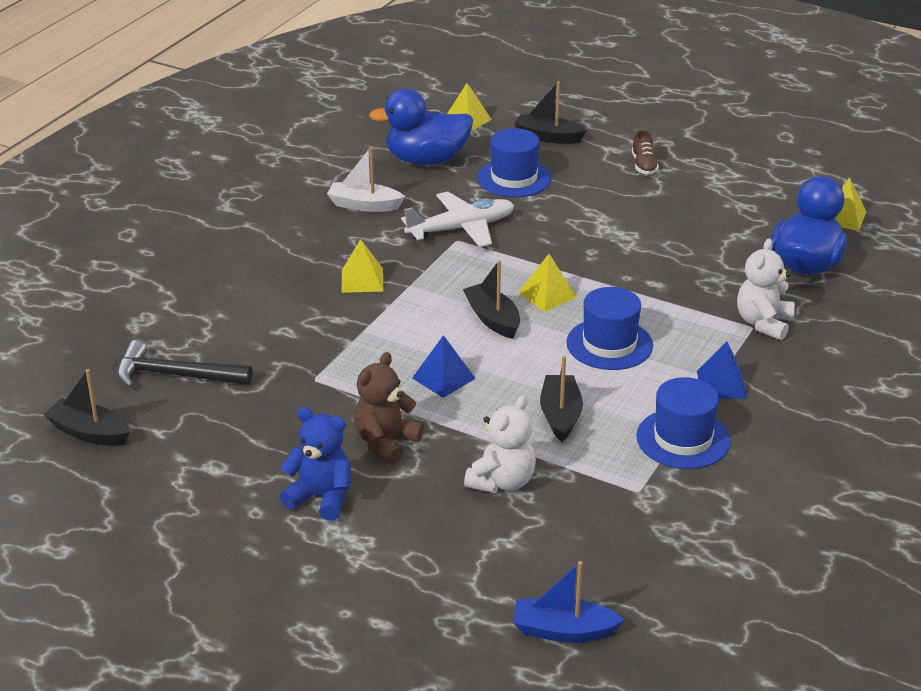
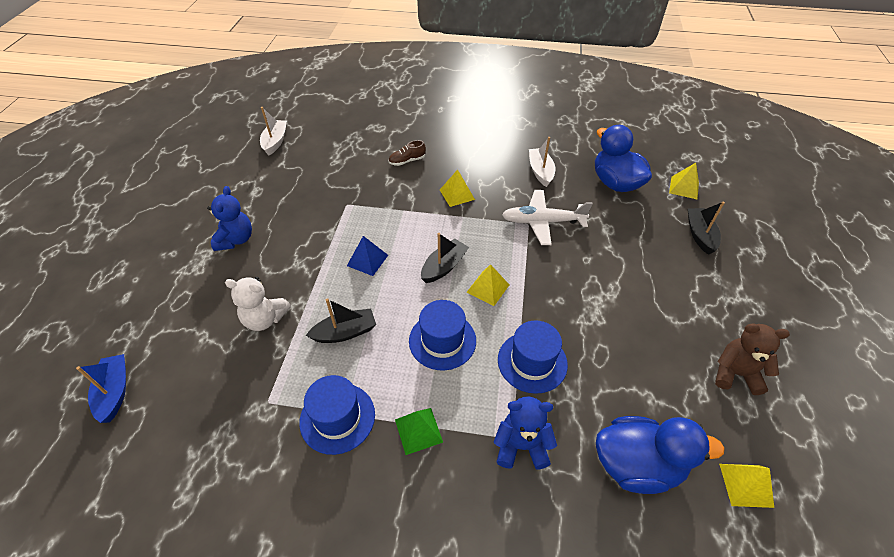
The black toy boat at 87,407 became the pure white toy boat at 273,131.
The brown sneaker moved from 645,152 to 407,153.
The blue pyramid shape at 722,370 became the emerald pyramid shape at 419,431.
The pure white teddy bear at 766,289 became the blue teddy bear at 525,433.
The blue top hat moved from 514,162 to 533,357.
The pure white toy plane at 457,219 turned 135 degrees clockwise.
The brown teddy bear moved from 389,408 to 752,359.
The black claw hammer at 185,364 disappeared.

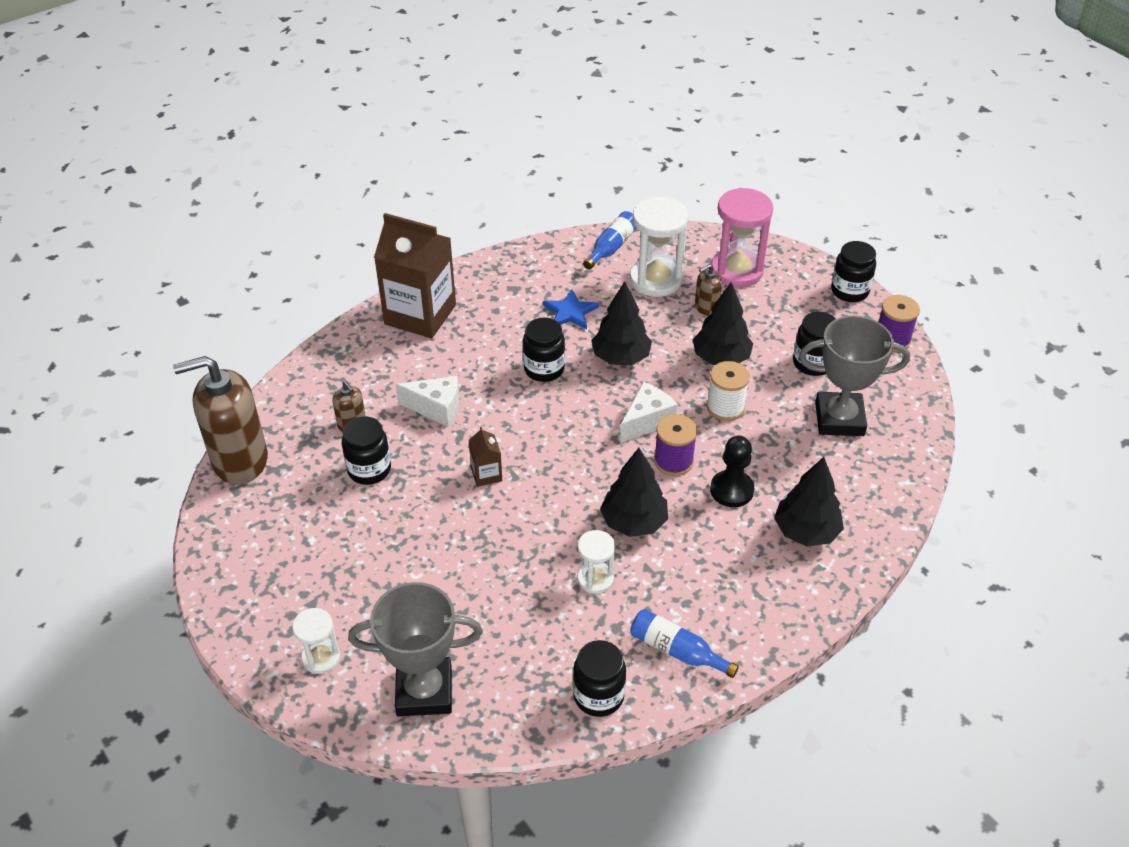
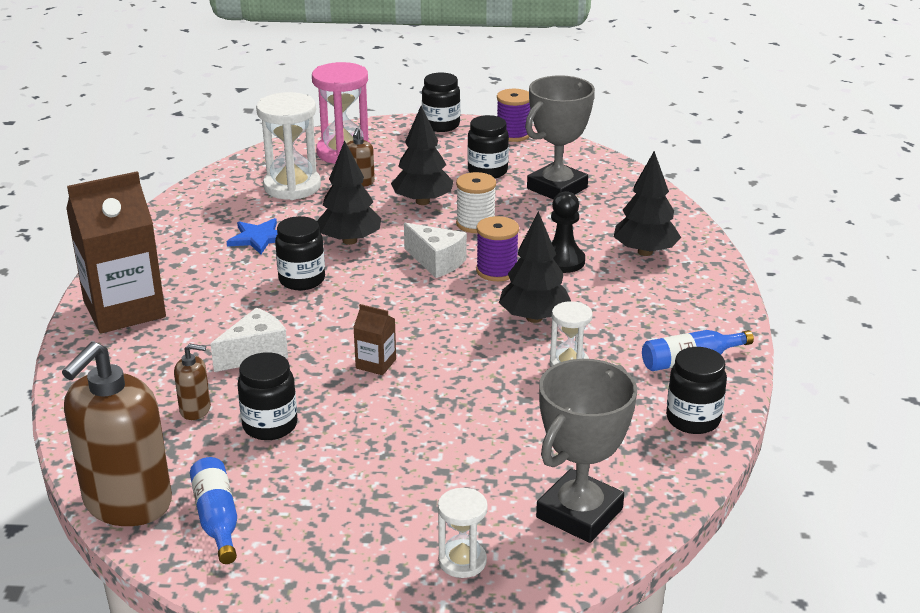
The blue flask moved from 610,240 to 213,510.
The pure white cheese at 648,412 turned 135 degrees clockwise.

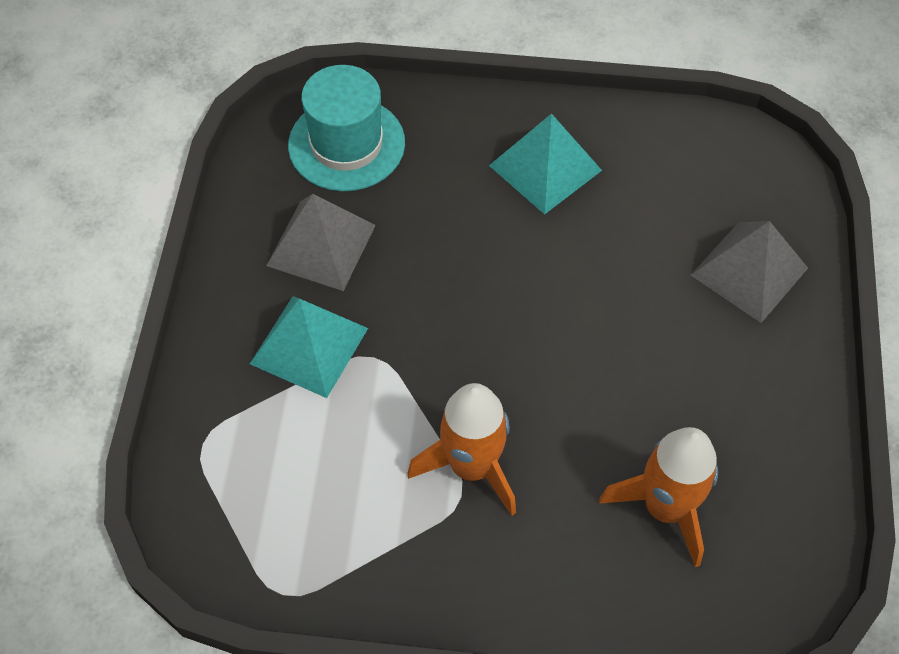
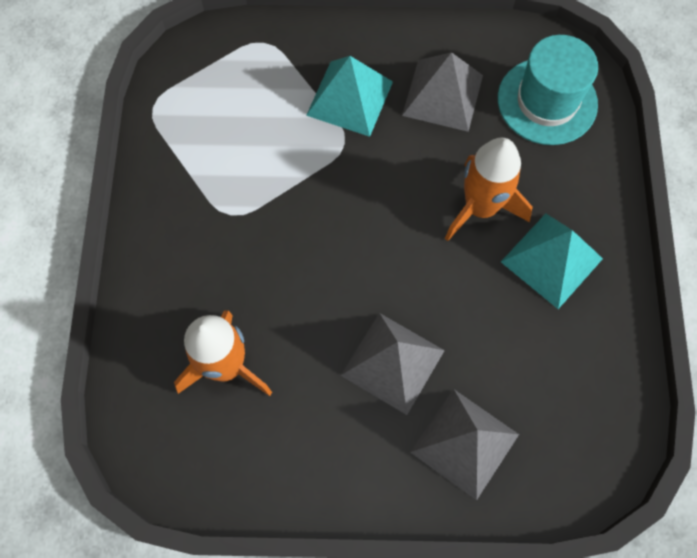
The ash-grey pyramid shape at 392,364 appeared.
The orange rocket moved from 461,449 to 489,189.

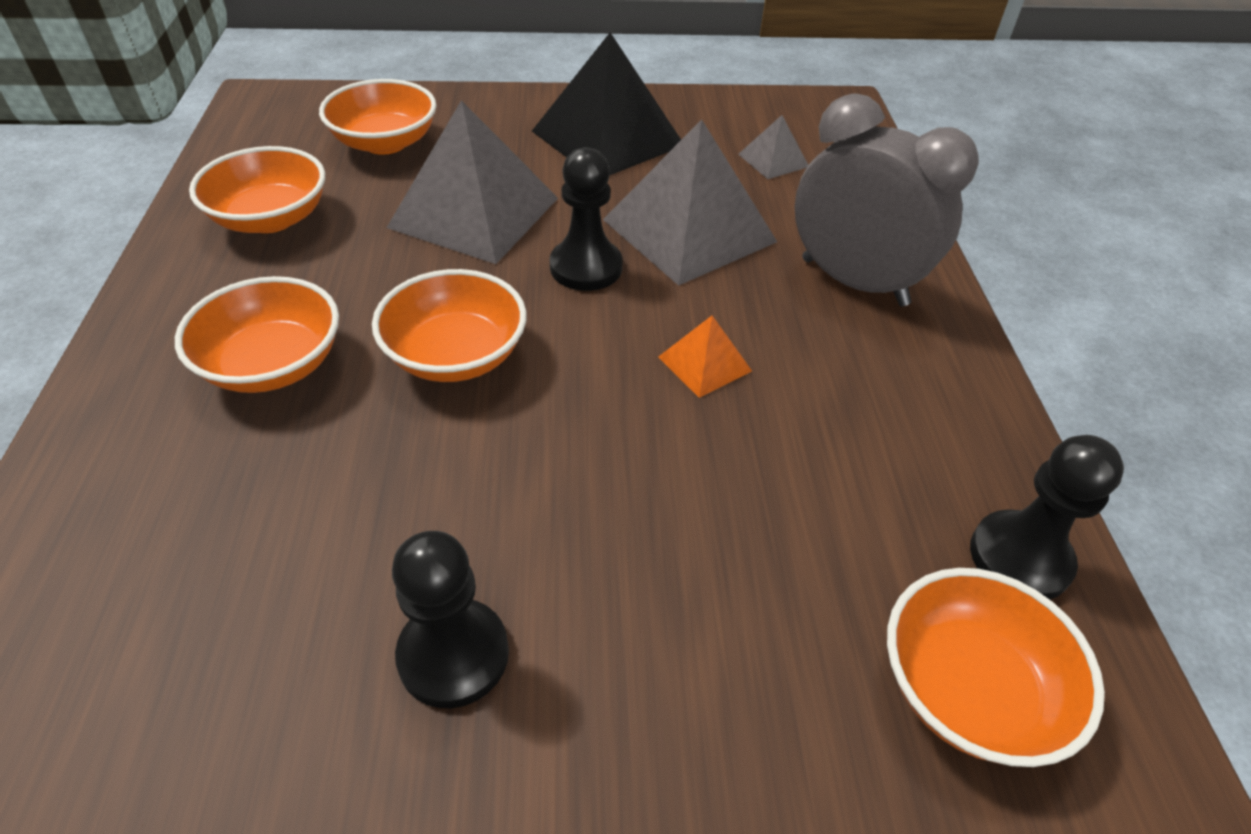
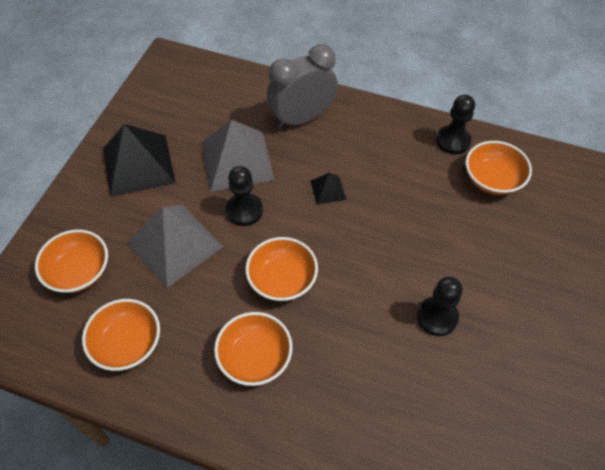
The orange pyramid shape at 705,357 became the black pyramid shape at 328,189.
The ash-grey pyramid shape at 773,147 disappeared.

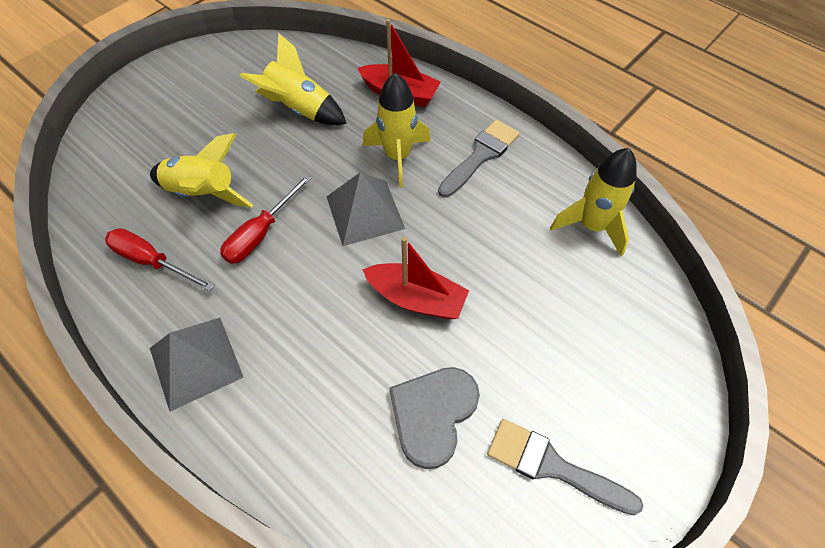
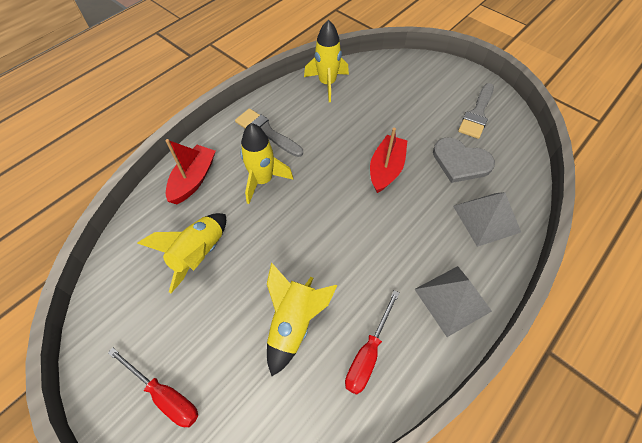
The scarlet screwdriver moved from 265,219 to 153,387.
The ash-grey pyramid shape moved from 366,209 to 487,219.

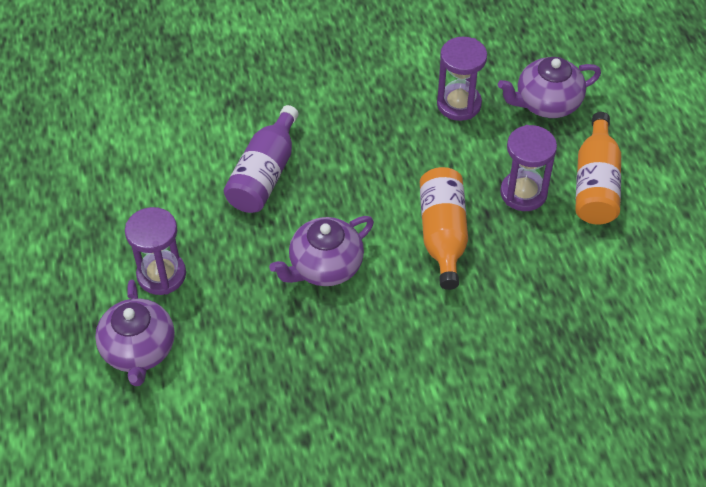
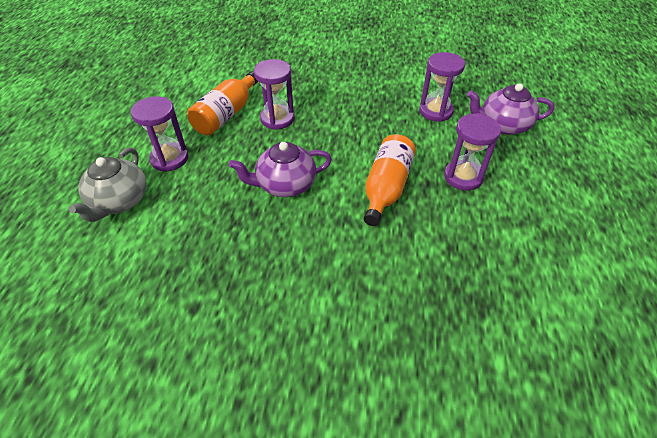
The royal purple china teapot at 135,333 became the ash-grey china teapot at 108,184.
The orange flask moved from 598,168 to 223,103.
The royal purple flask at 261,159 was replaced by the royal purple sandglass at 274,94.

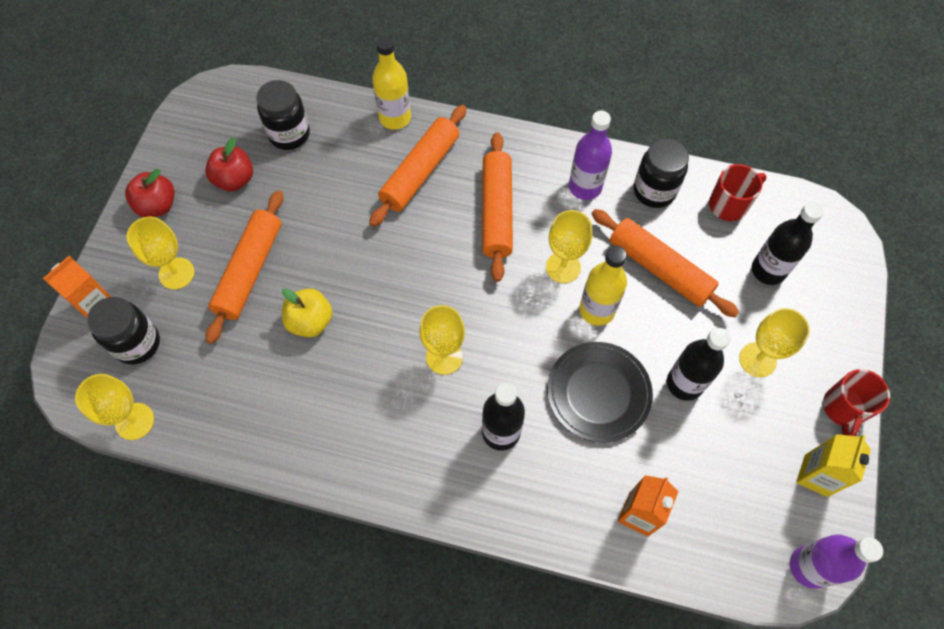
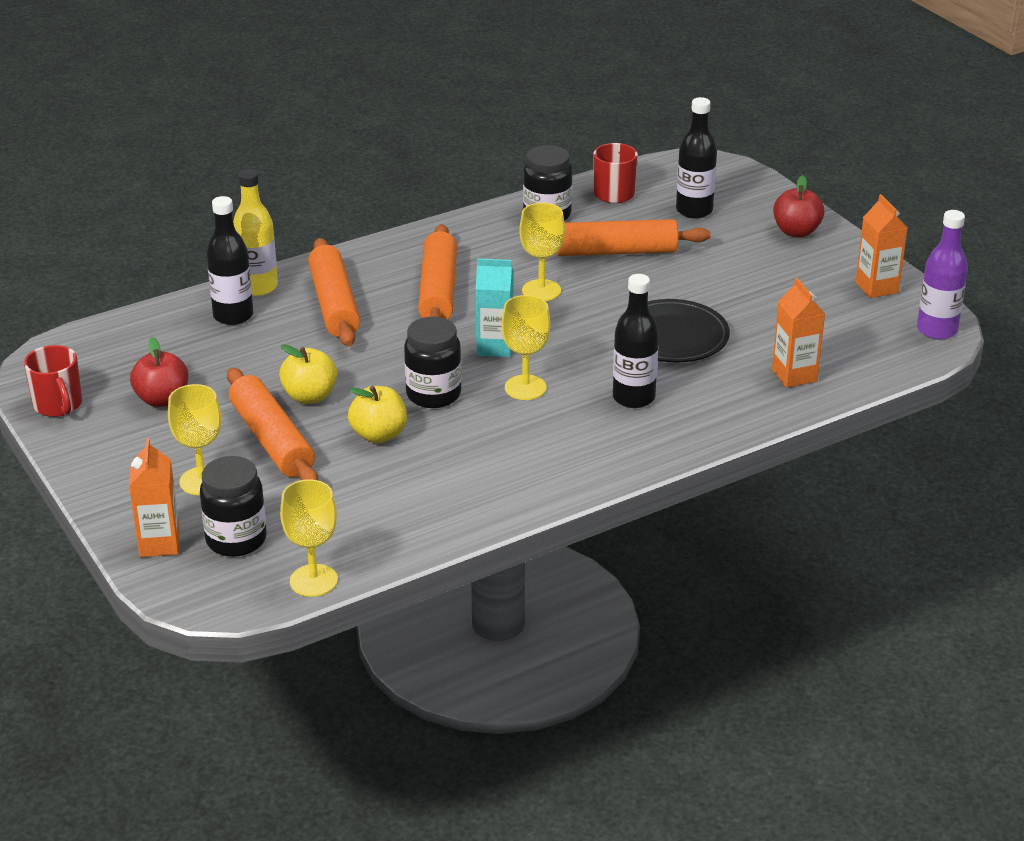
The scarlet coffee mug moved from 856,402 to 53,381.
The black flask moved from 698,364 to 229,260.
The bright yellow apple at 308,374 appeared.
The black jam jar moved from 283,115 to 433,362.
The orange dough roller at 497,207 turned 45 degrees clockwise.
The turquoise juice carton at 494,307 appeared.
The scarlet apple moved from 150,193 to 799,206.
The bright yellow juice carton at 833,465 became the orange juice carton at 881,246.
The royal purple flask at 590,155 disappeared.
The bright yellow flask at 603,286 disappeared.
The bright yellow wine glass at 774,342 disappeared.

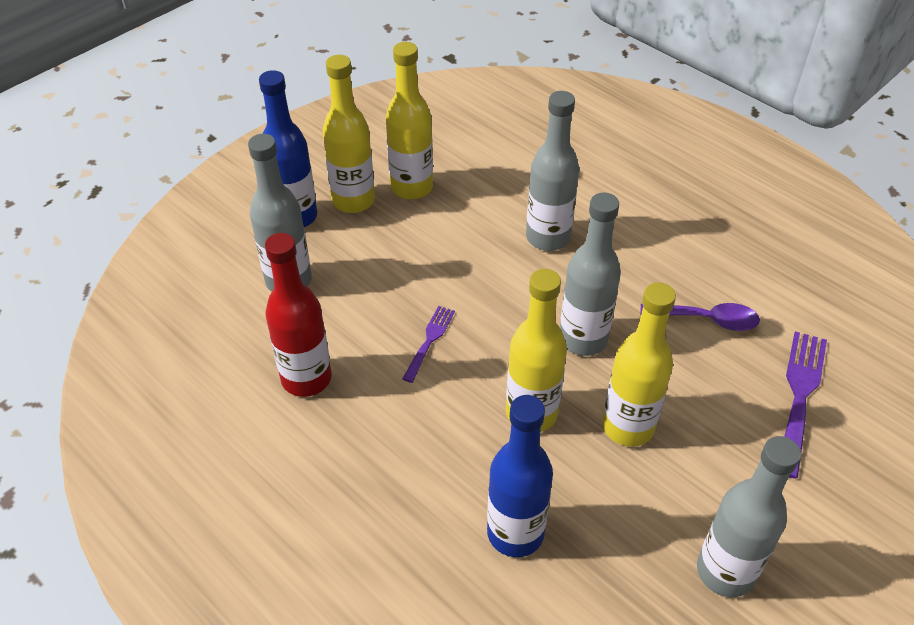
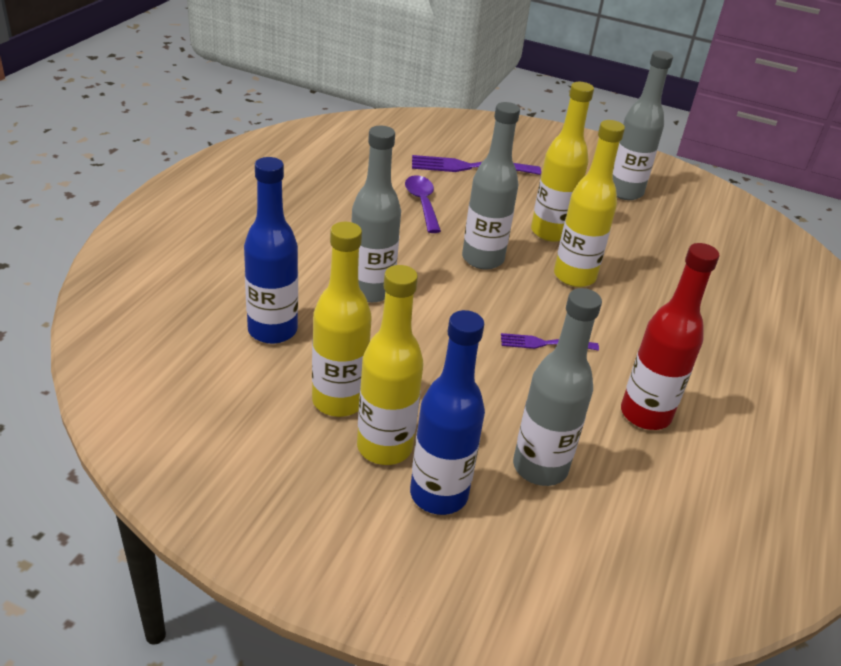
The blue flask moved from 520,476 to 271,250.

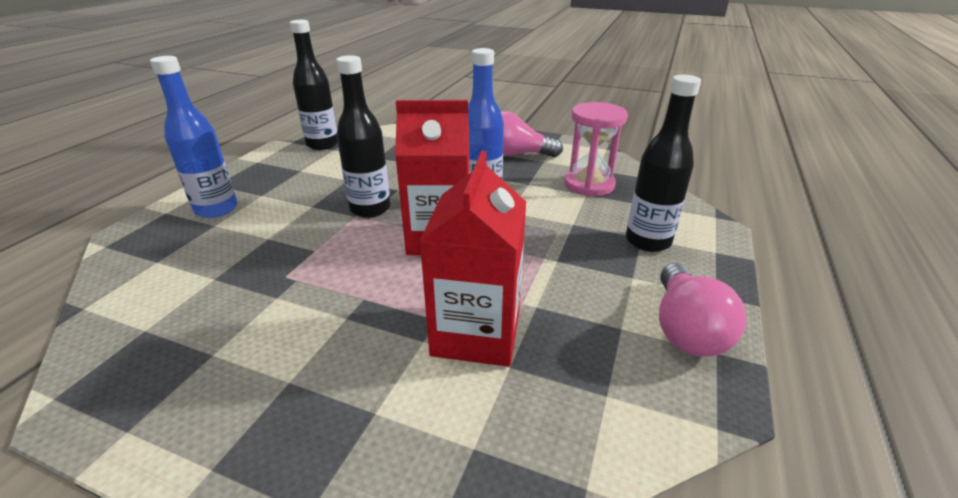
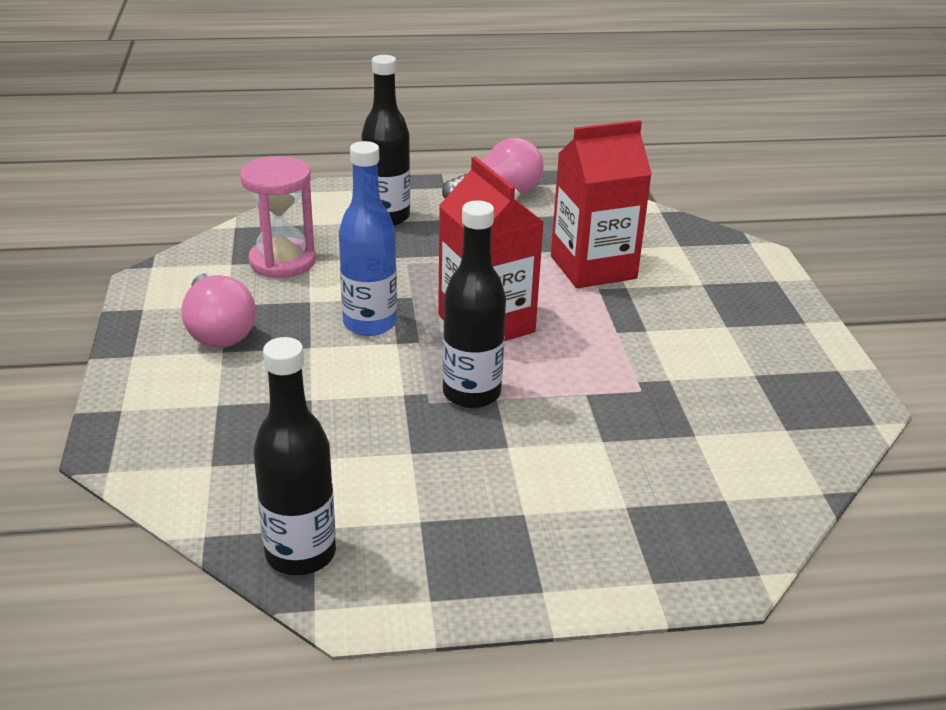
The blue flask at 193,137 disappeared.

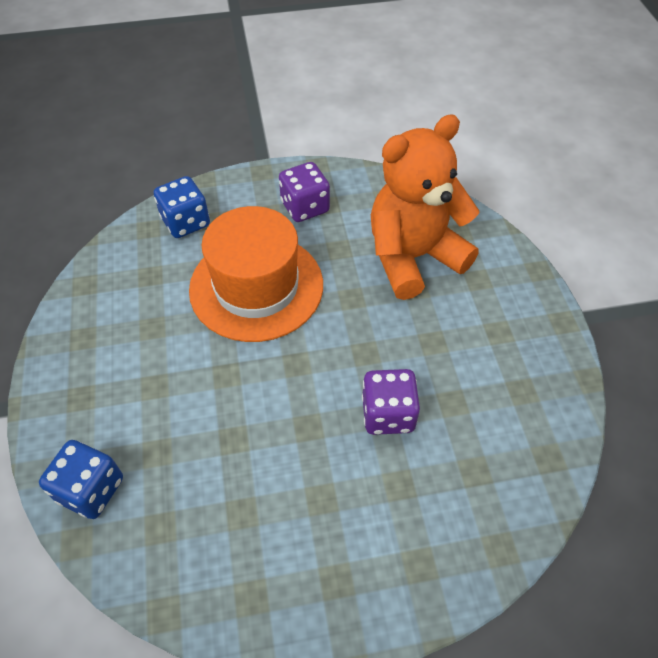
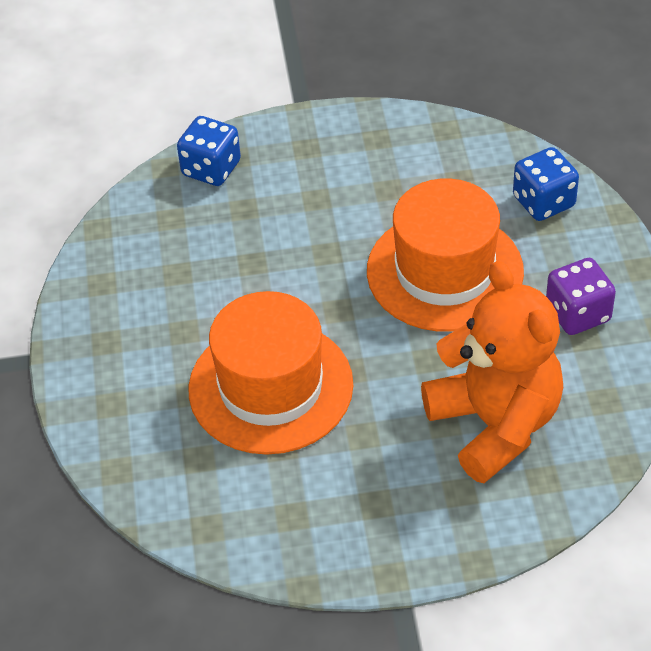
The royal purple dice at 391,402 was replaced by the orange top hat at 270,373.

